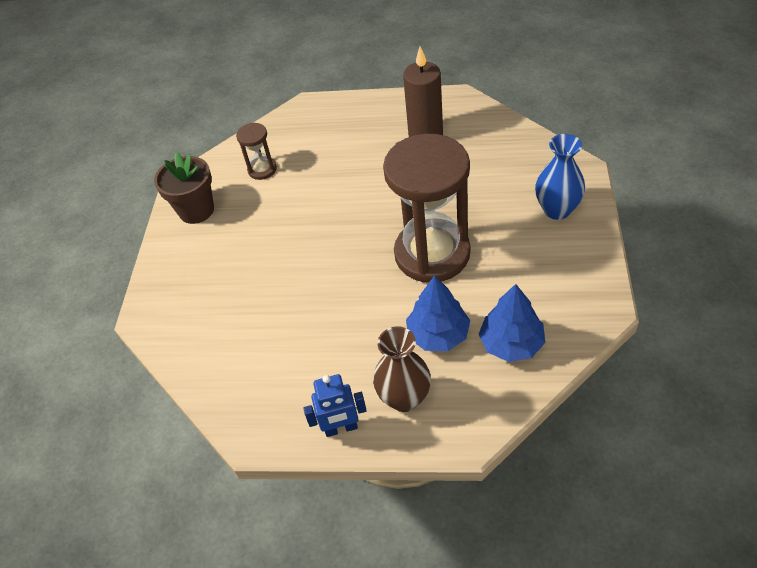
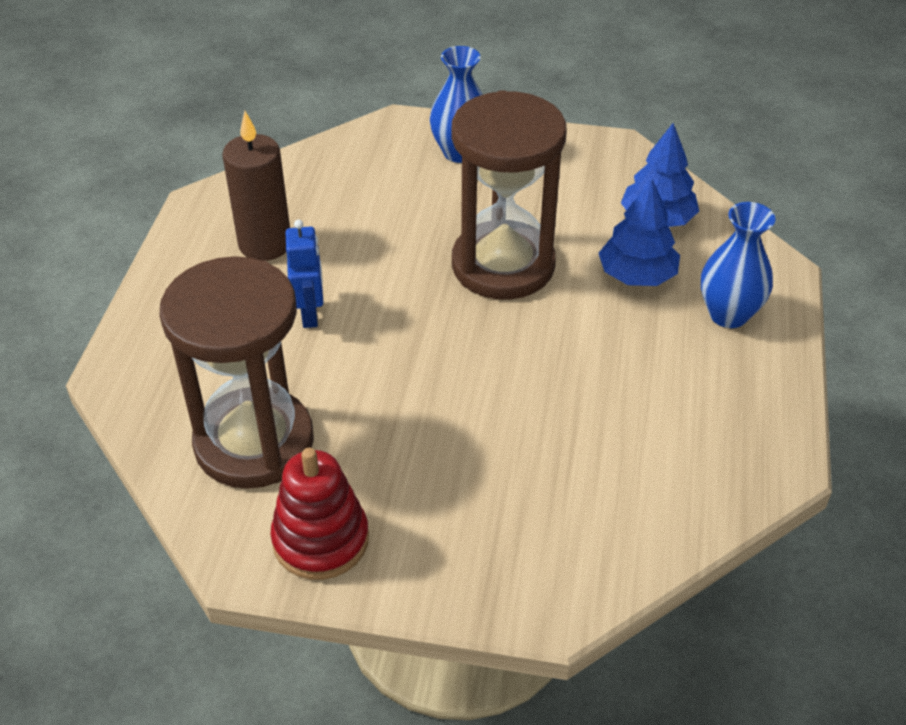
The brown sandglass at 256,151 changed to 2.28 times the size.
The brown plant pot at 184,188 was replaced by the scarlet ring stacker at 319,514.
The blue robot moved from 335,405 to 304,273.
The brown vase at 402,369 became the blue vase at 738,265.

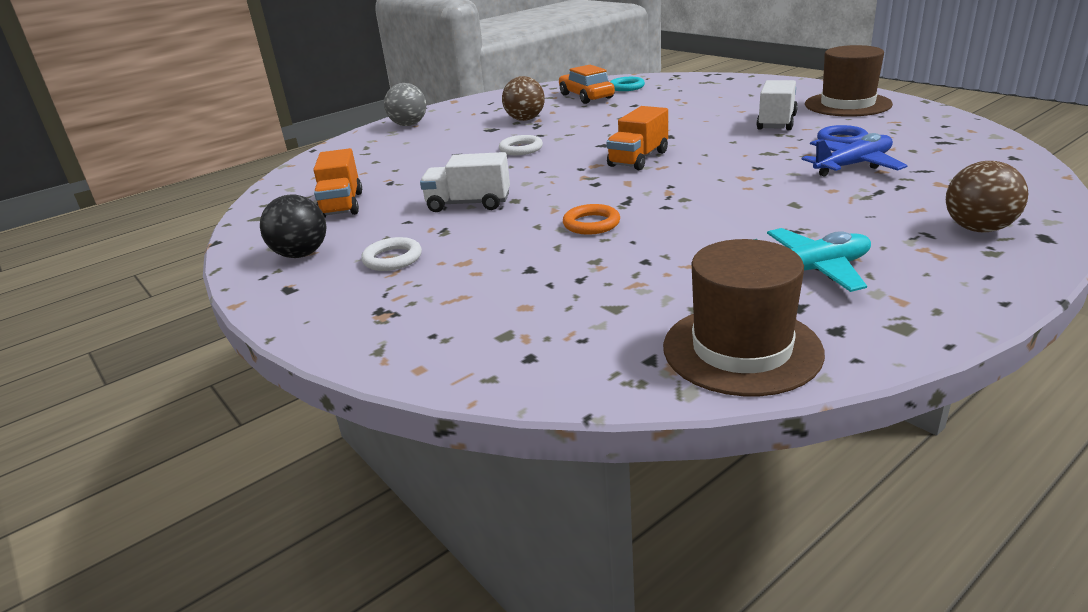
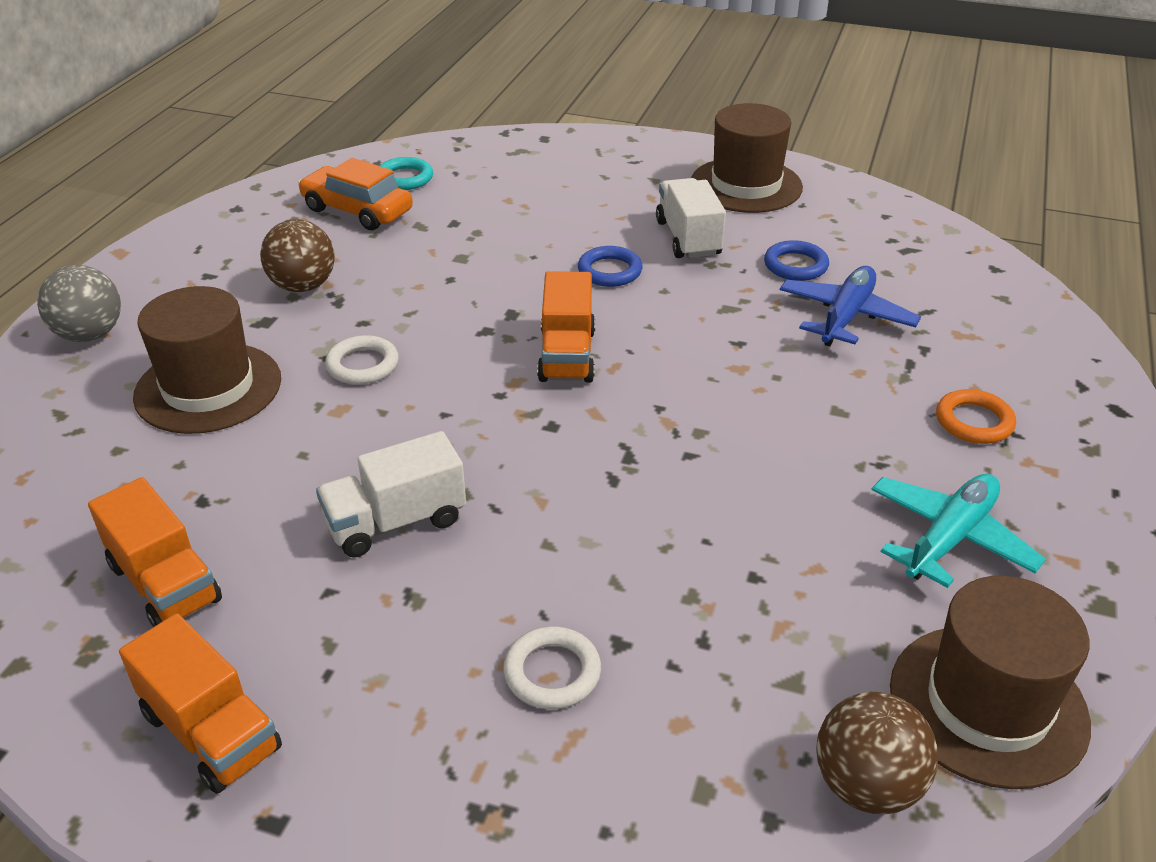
The black sphere at 293,226 was replaced by the orange toy truck at 200,703.
The brown top hat at 207,360 appeared.
The pure white torus moved from 391,254 to 552,668.
The blue torus at 610,266 appeared.
The brown sphere moved from 987,196 to 877,753.
The orange torus moved from 591,219 to 976,416.

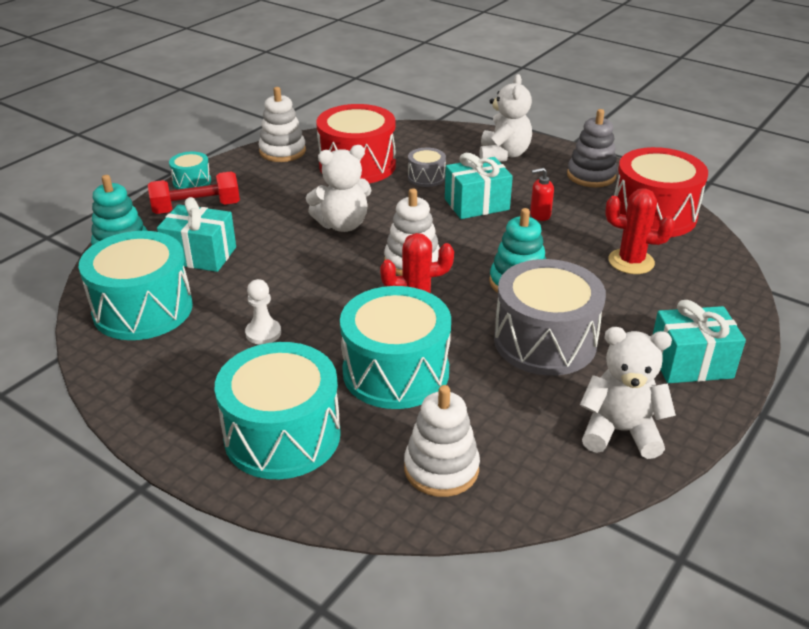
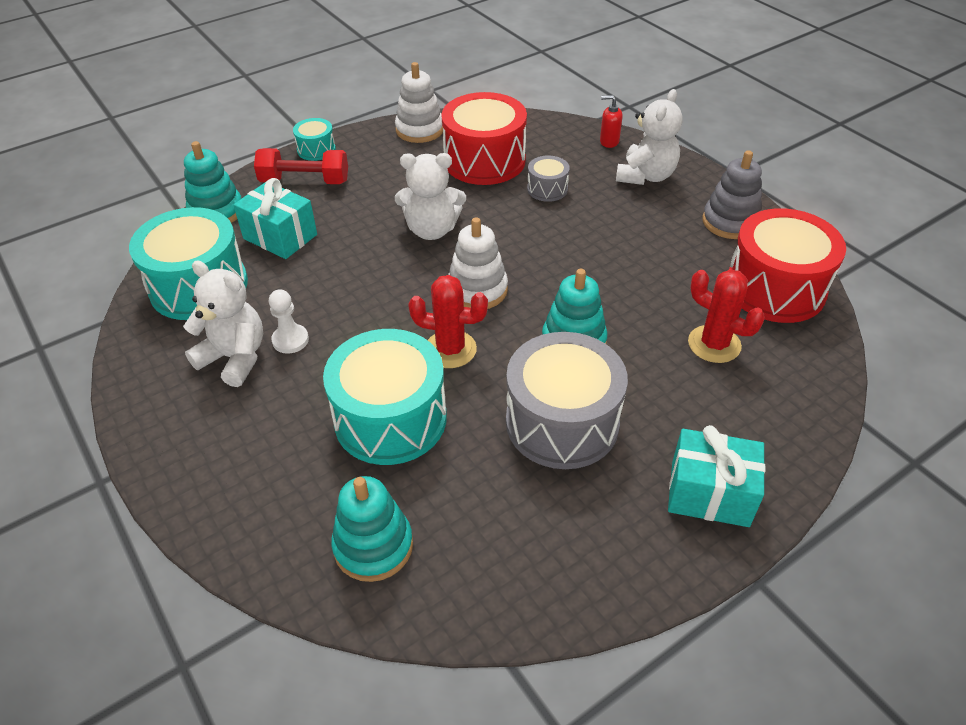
The pure white teddy bear moved from 628,393 to 223,324.
The pure white ring stacker at 442,441 became the turquoise ring stacker at 372,529.
The scarlet pump bottle moved from 542,194 to 611,121.
The turquoise drum at 278,410 disappeared.
The turquoise gift at 479,186 disappeared.

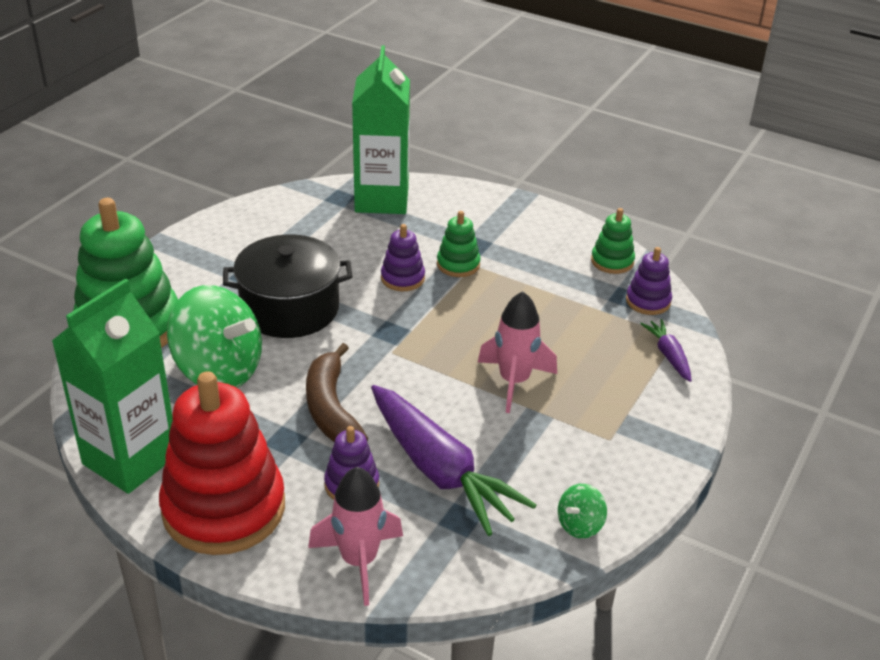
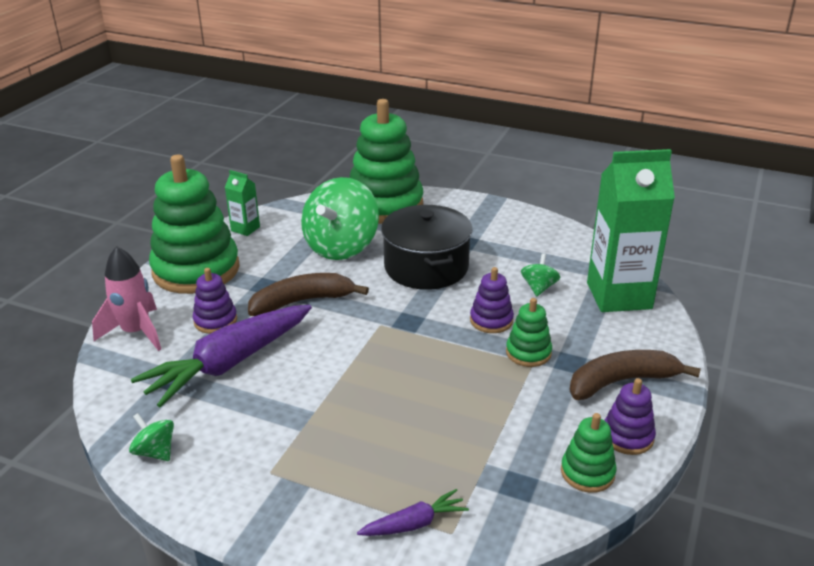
The scarlet ring stacker at 222,463 became the emerald ring stacker at 194,224.
The emerald juice carton at 112,386 changed to 0.45 times the size.
The emerald spinning top at 540,274 appeared.
The brown banana at 635,375 appeared.
The royal purple ring stacker moved from 649,281 to 630,416.
The rose-pink rocket at 517,352 disappeared.

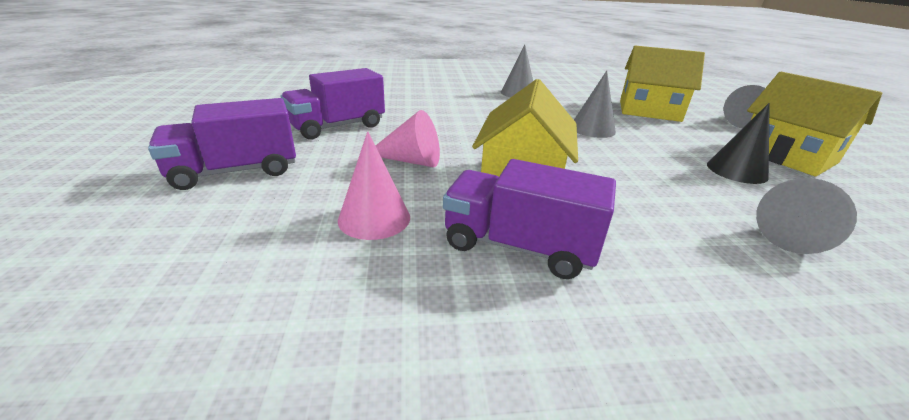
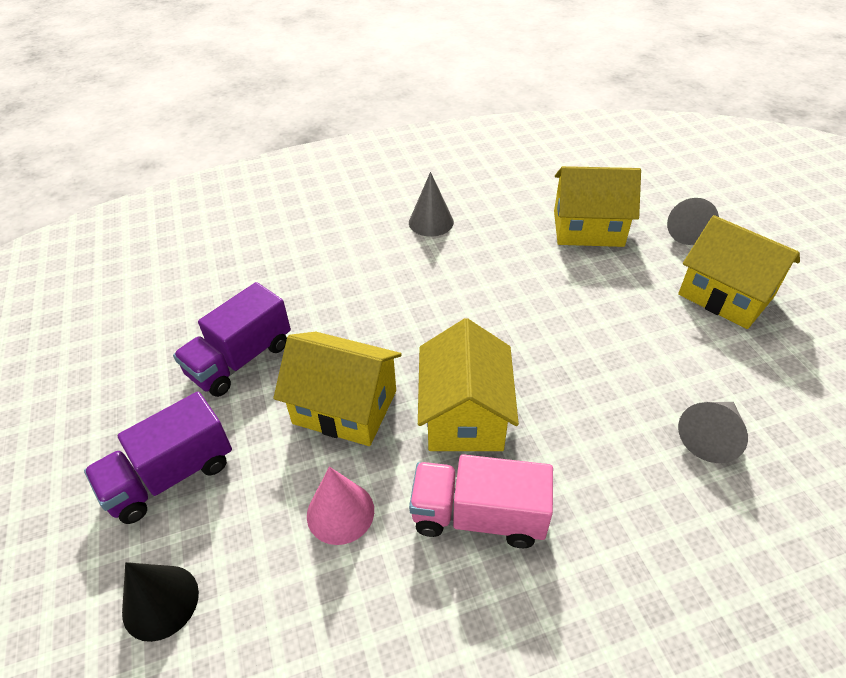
The black solid cone moved from 738,143 to 160,602.
The rose-pink solid cone at 408,138 was replaced by the bright yellow cottage at 337,389.
The royal purple toy truck at 529,219 became the rose-pink toy truck at 481,501.
The ash-grey solid cone at 595,104 disappeared.

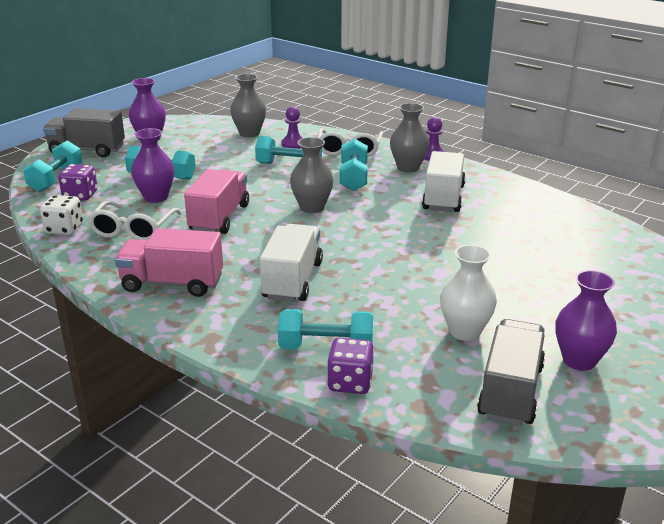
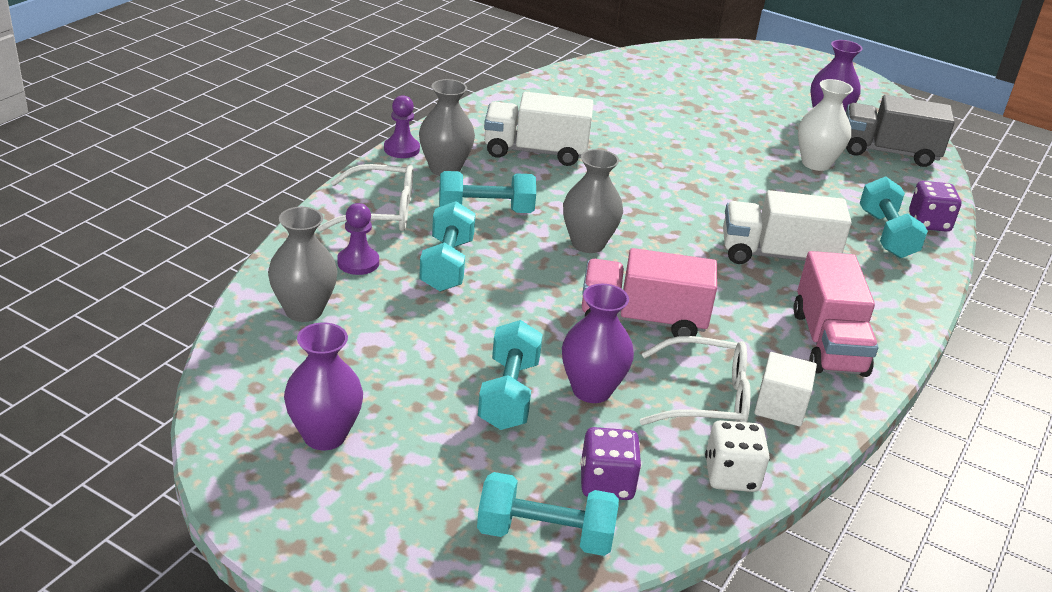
The pure white cube at 785,389 appeared.
The ash-grey toy truck at 84,132 disappeared.

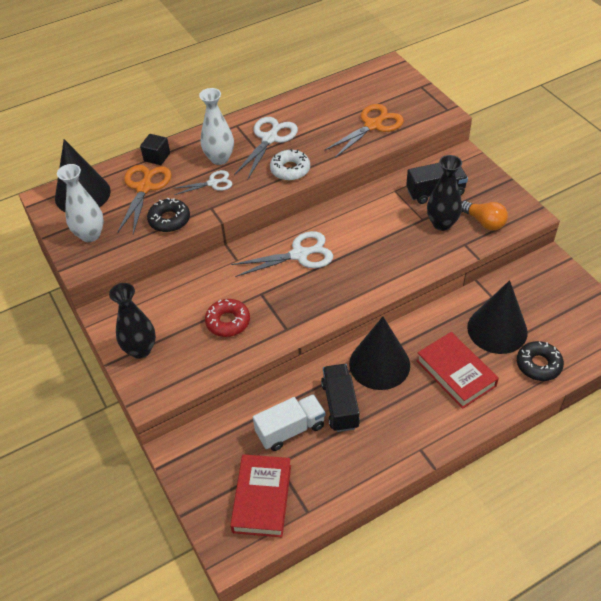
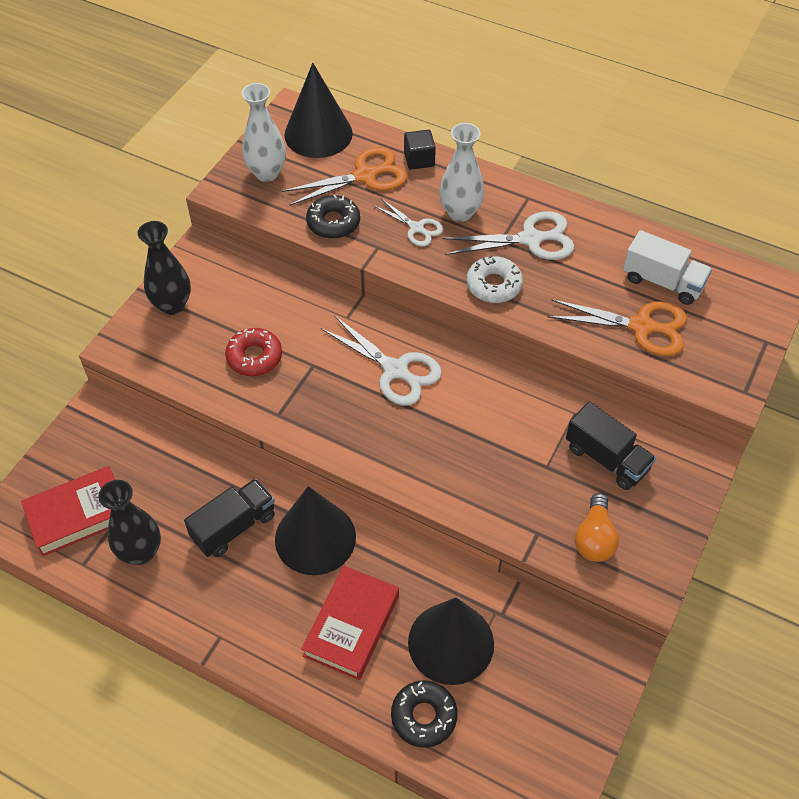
The black vase moved from 444,193 to 129,522.
The pure white toy truck moved from 289,422 to 667,267.

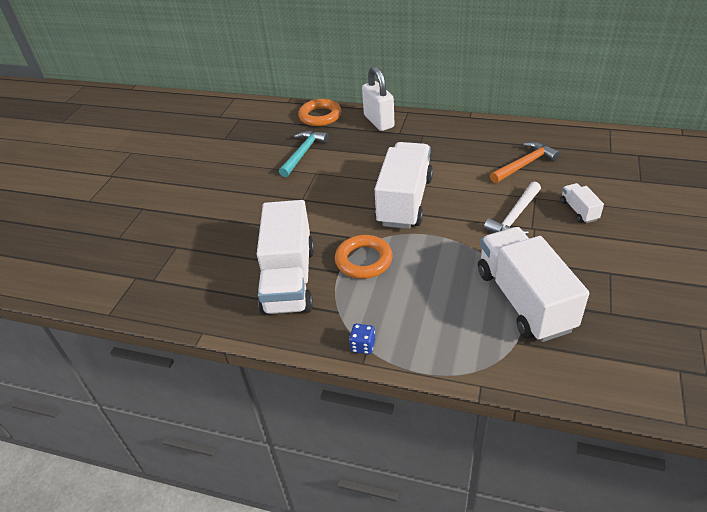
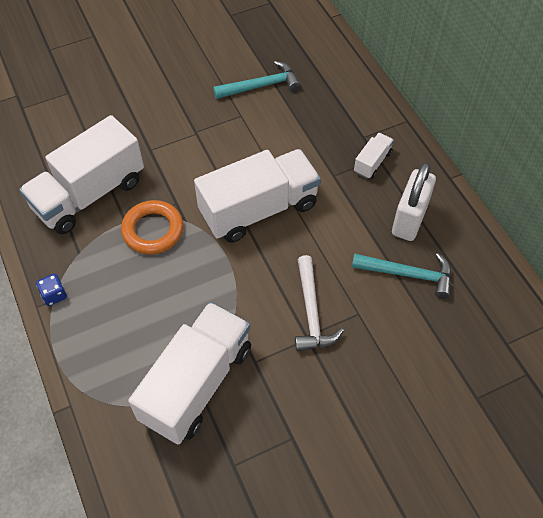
The pure white claw hammer at 512,208 turned 90 degrees counterclockwise.
The orange claw hammer at 525,162 became the turquoise claw hammer at 402,276.
The pure white toy truck moved from 582,203 to 374,156.
The pure white lock moved from 378,98 to 414,201.
The orange torus at 319,112 disappeared.

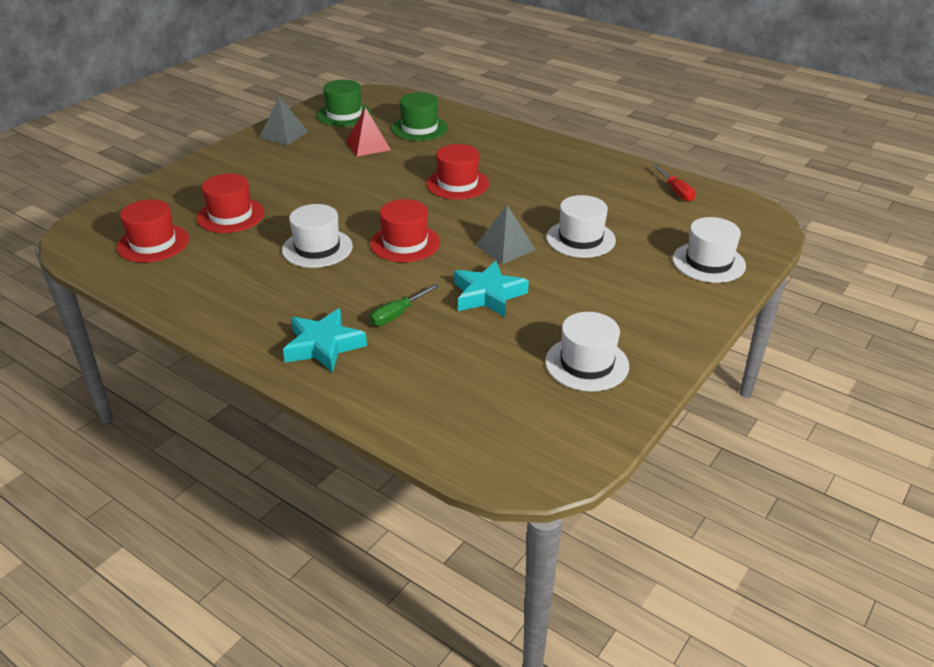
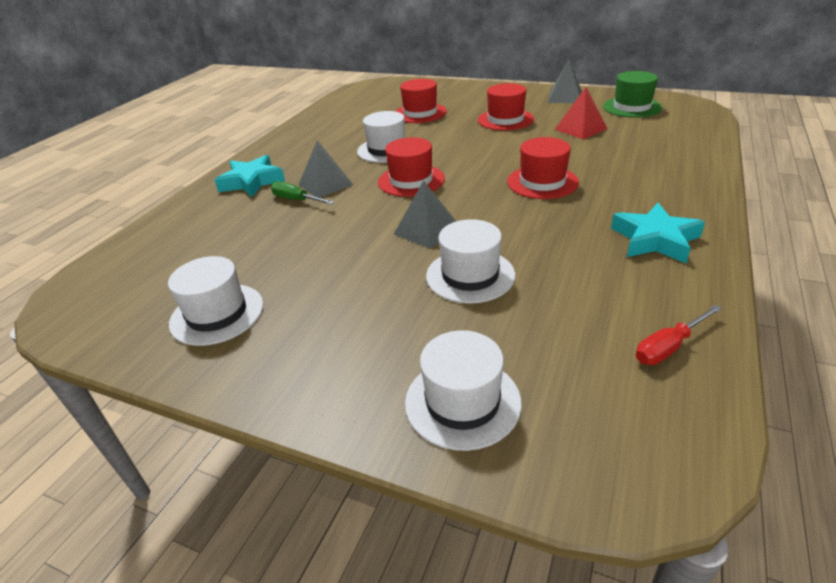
The ash-grey pyramid shape at 326,169 appeared.
The scarlet top hat moved from 153,231 to 506,107.
The turquoise star moved from 491,289 to 658,233.
The emerald top hat at 420,116 disappeared.

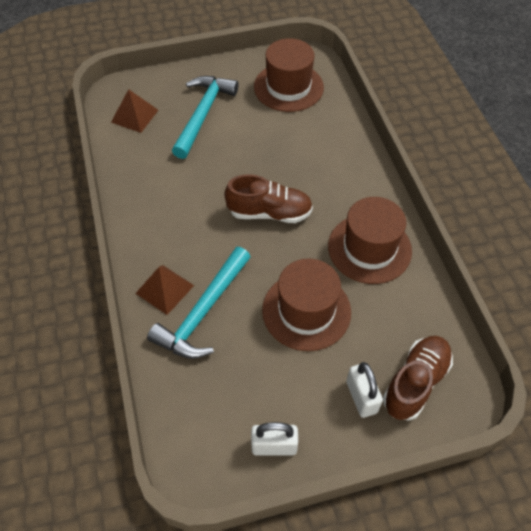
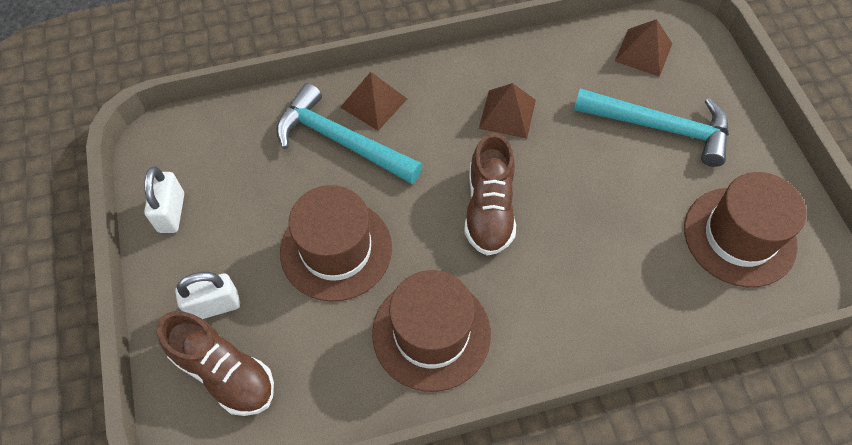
The brown pyramid shape at 507,111 appeared.

